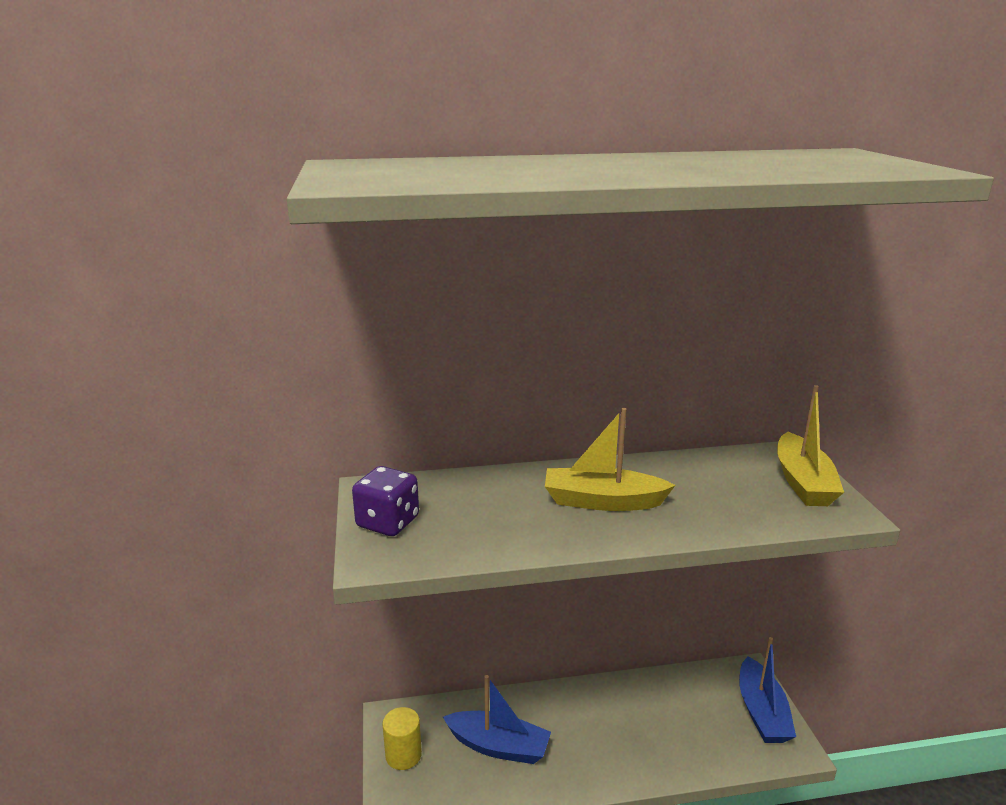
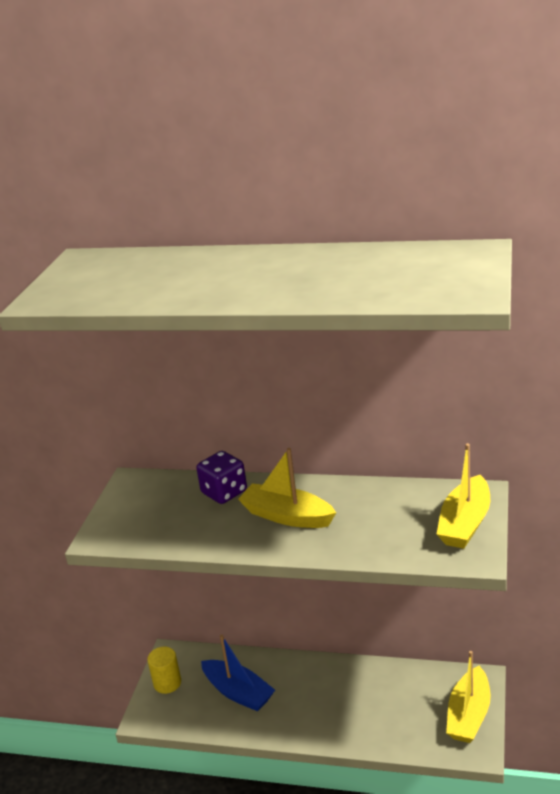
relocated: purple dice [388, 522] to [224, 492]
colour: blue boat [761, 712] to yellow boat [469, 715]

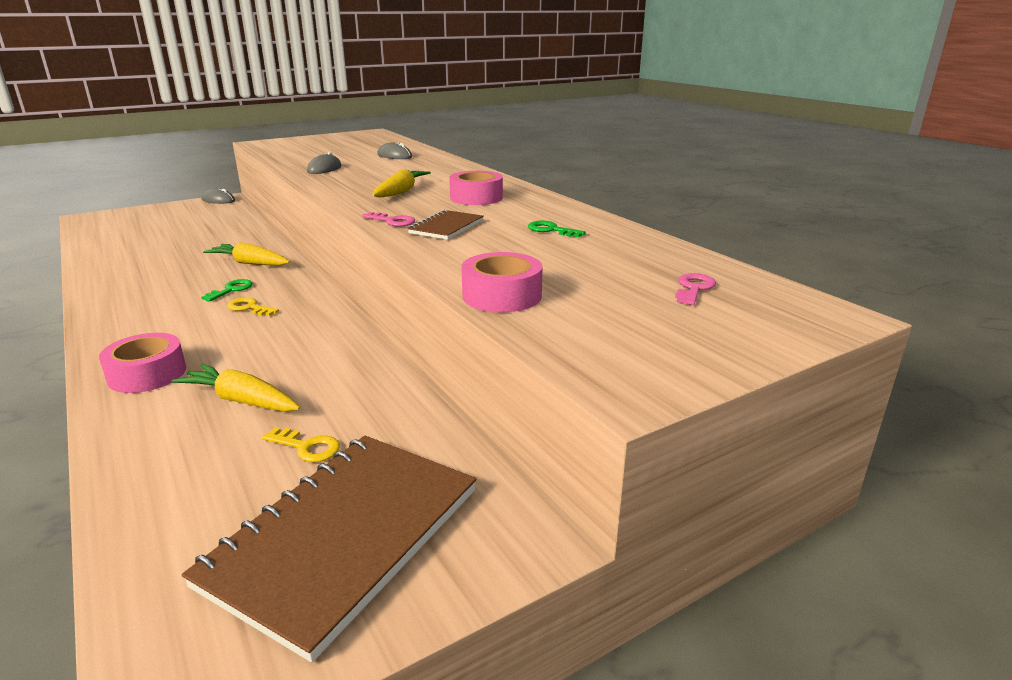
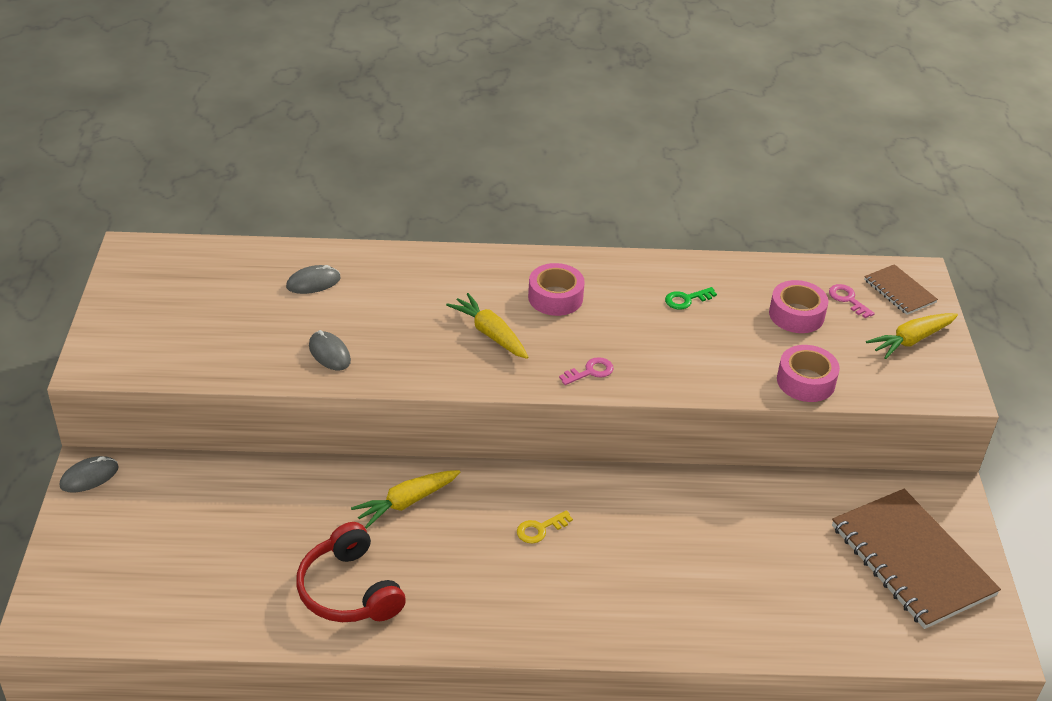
missing: green key [231, 290]; yellow key [307, 447]
appeared: red headphones [349, 590]
relocated: brown notebook [446, 227] to [899, 291]; pink tape [147, 374] to [796, 315]; yellow carrot [241, 400] to [910, 340]

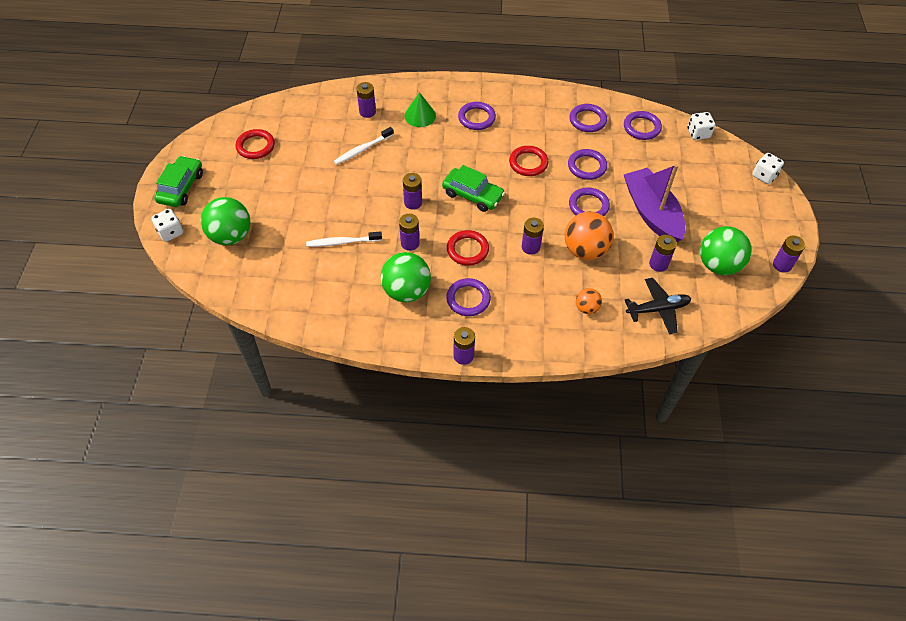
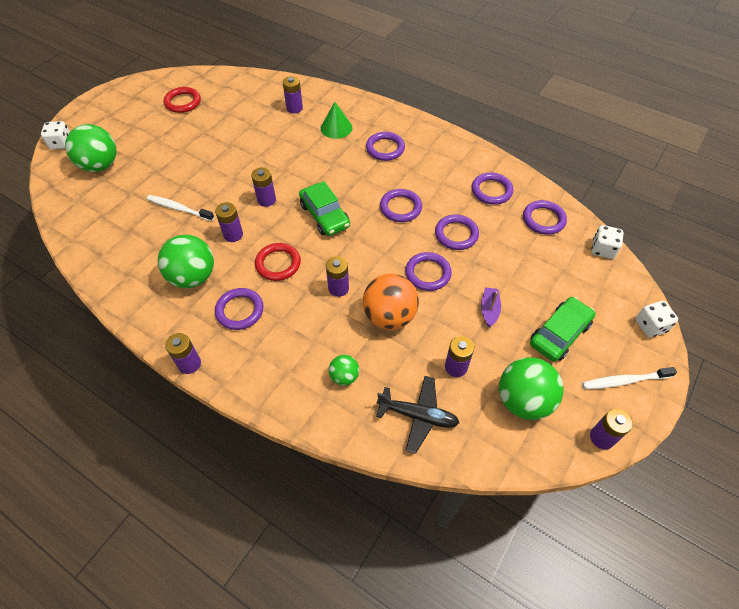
relocated: white toothbrush [363, 149] to [624, 381]; green car [181, 187] to [559, 334]
colour: red ring [528, 163] to purple ring [400, 208]; orange ball [586, 308] to green ball [344, 376]
size: purple boat [652, 213] = [489, 310] x0.41

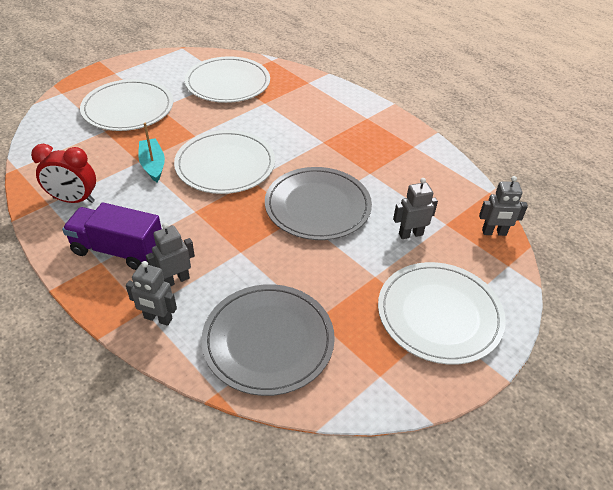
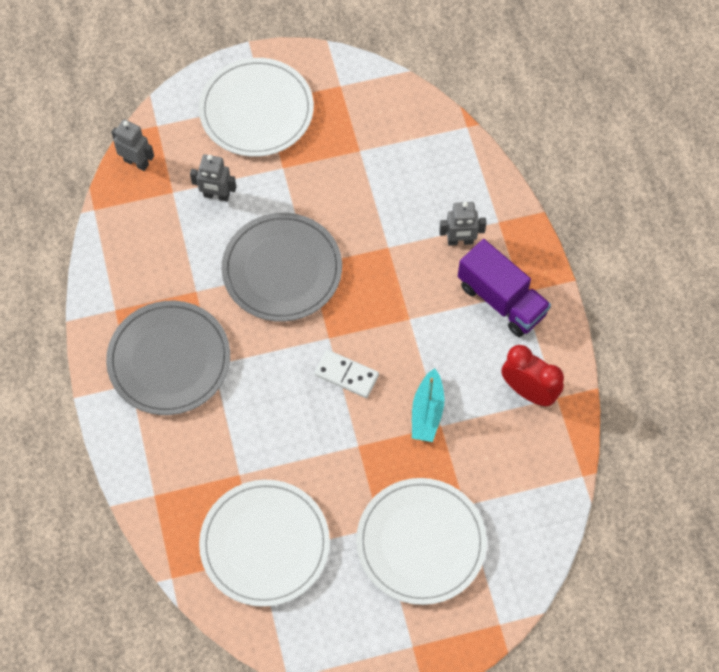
missing: grey robot [158, 318]
relocated: grey plate [268, 340] to [169, 360]
exchanged: white plate [225, 165] to white domino [346, 375]

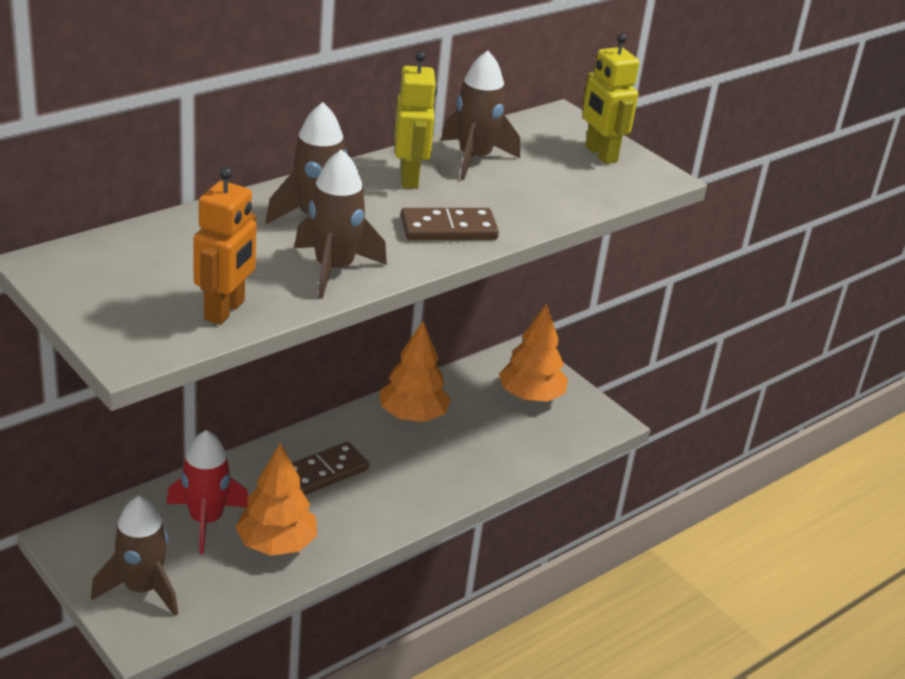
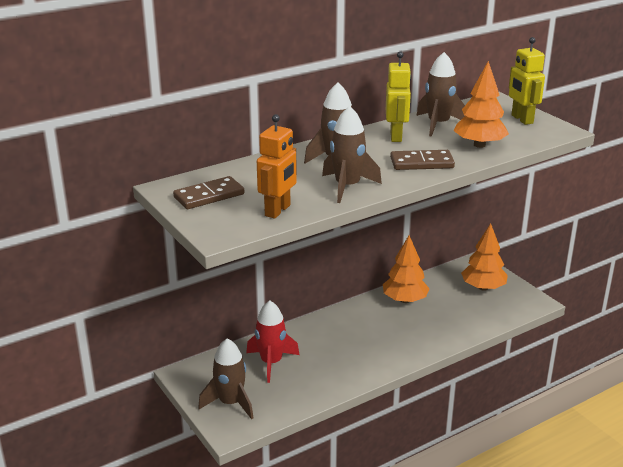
relocated: brown domino [325, 472] to [209, 196]; orange tree [276, 544] to [479, 145]

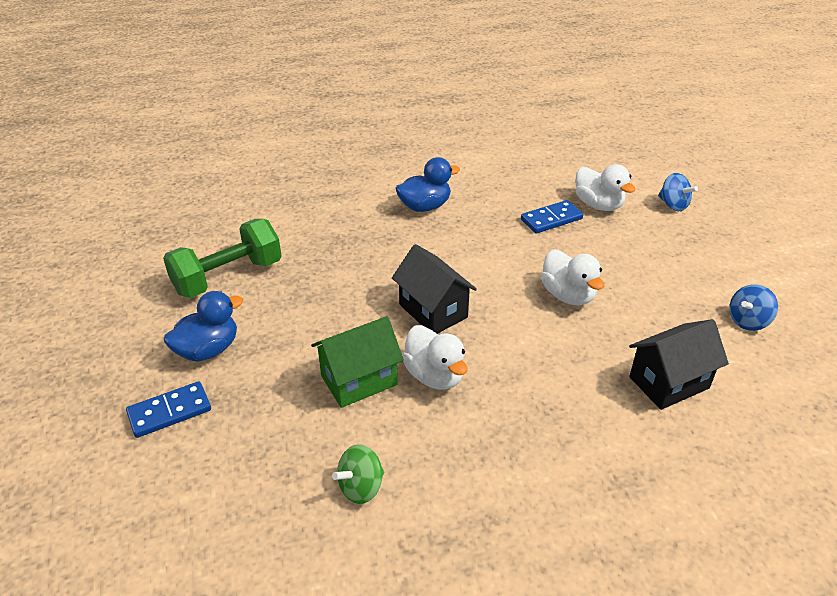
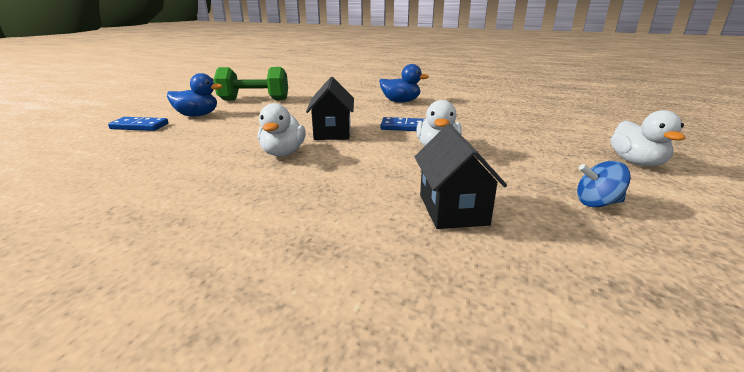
missing: blue spinning top [673, 205]; green house [359, 380]; green spinning top [361, 487]
relocated: white duck [598, 205] to [637, 162]; blue domino [551, 219] to [406, 127]
spun: black house [669, 382] = [452, 209] 75 degrees clockwise

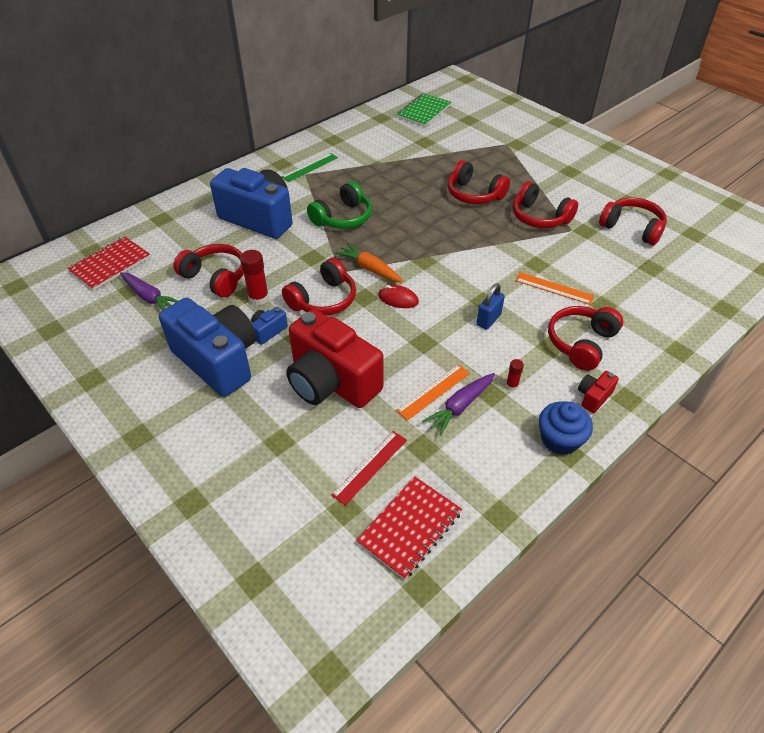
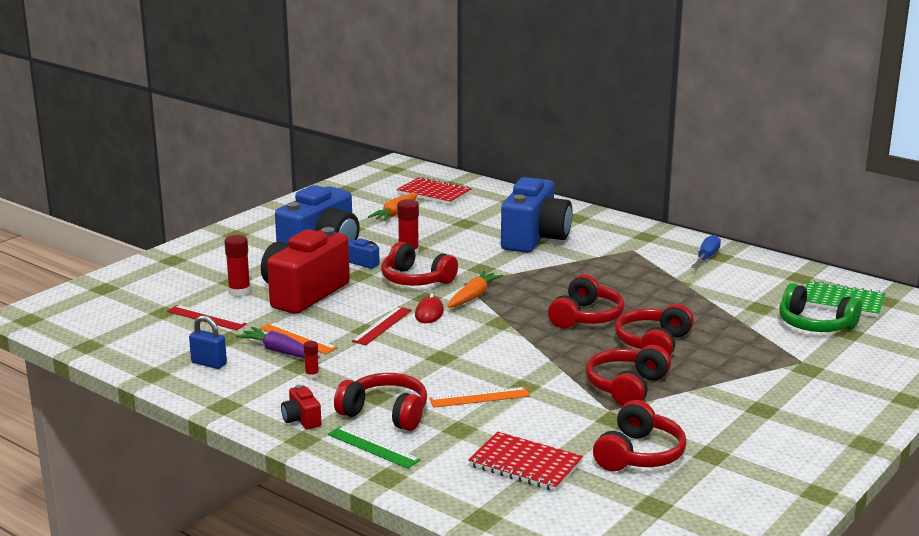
missing: blue cupcake [560, 440]
appeared: red glue stick [239, 292]; blue screwdriver [706, 257]; red ruler [382, 325]
relocated: green ruler [310, 167] to [373, 447]; green headphones [343, 217] to [815, 324]; red headphones [216, 277] to [585, 317]; blue padlock [488, 320] to [209, 363]; red notebook [410, 528] to [525, 464]
colour: purple carrot [149, 297] to orange carrot [395, 213]
spun: orange ruler [554, 288] = [479, 397] 60 degrees clockwise; red camera [593, 397] = [301, 420] 150 degrees counterclockwise

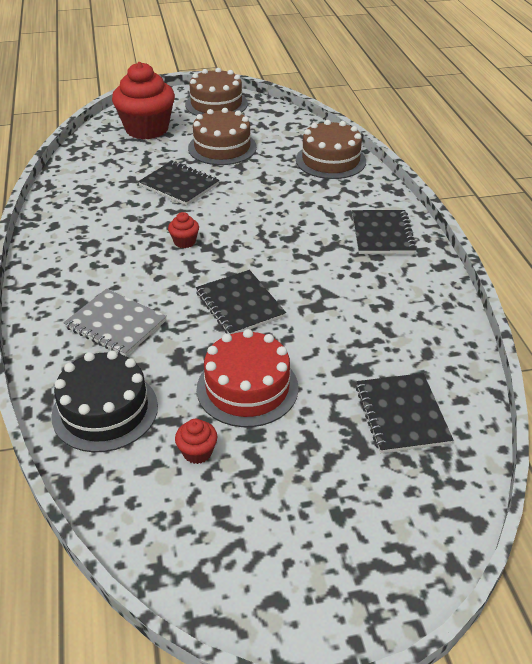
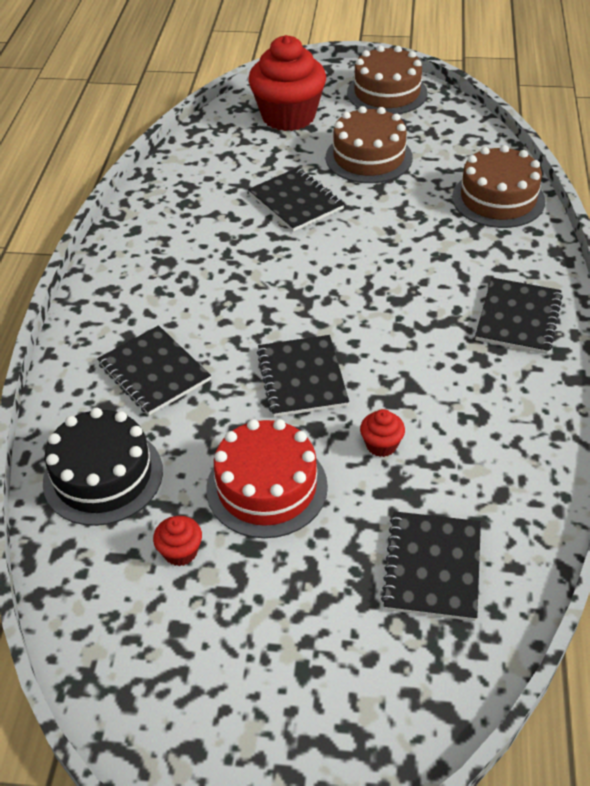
relocated: red cupcake [184, 242] to [381, 445]
colour: grey notebook [116, 324] to black notebook [154, 372]

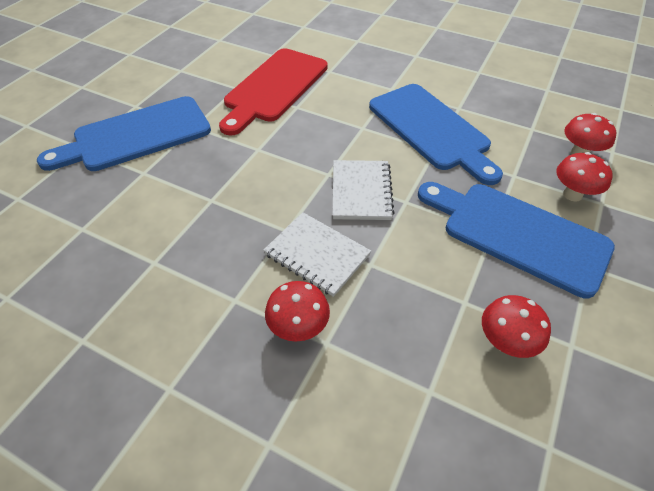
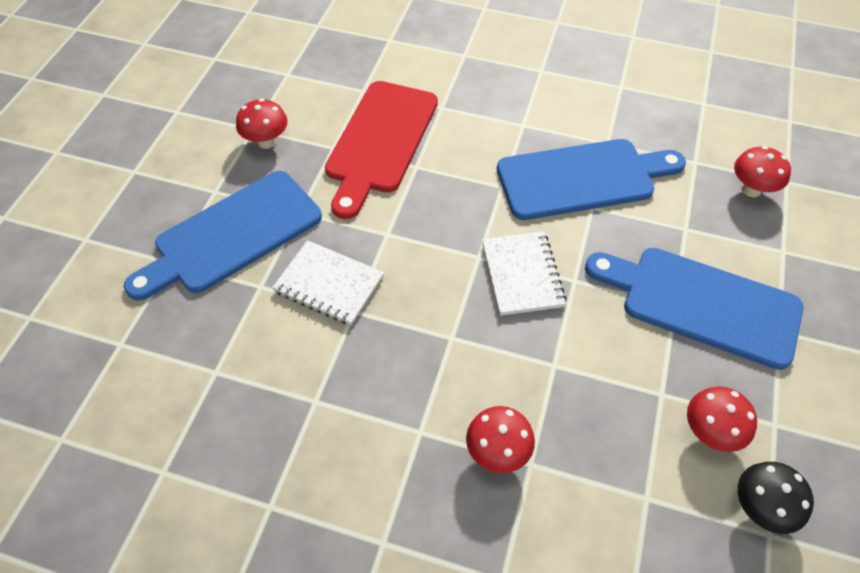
appeared: black mushroom [760, 508]
relocated: red mushroom [572, 194] to [266, 142]; white notebook [317, 255] to [329, 284]
spun: blue cutting board [431, 129] = [582, 178] 60 degrees counterclockwise

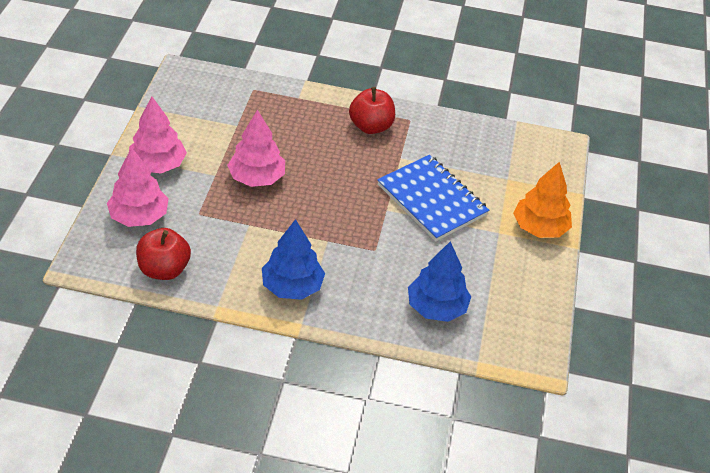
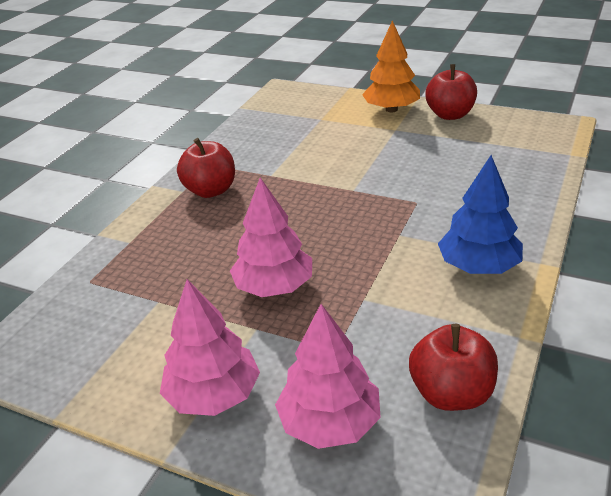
missing: blue notebook [432, 200]; blue tree [436, 307]
appeared: red apple [450, 115]

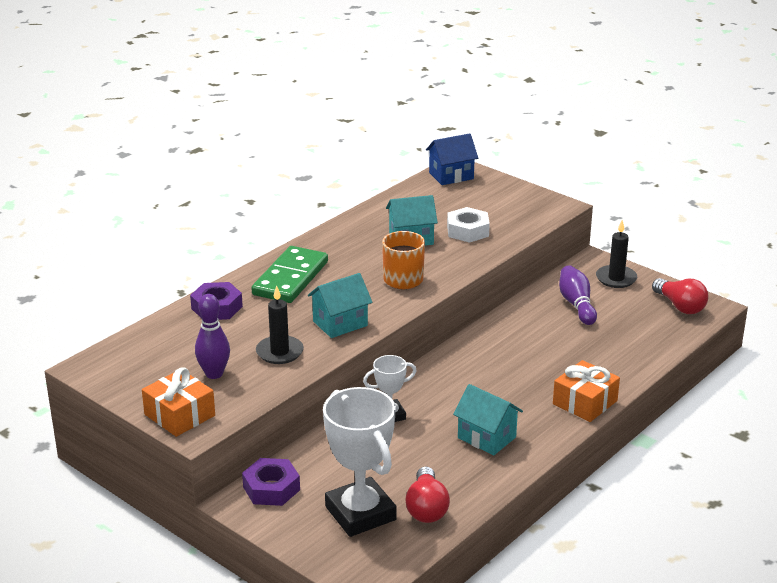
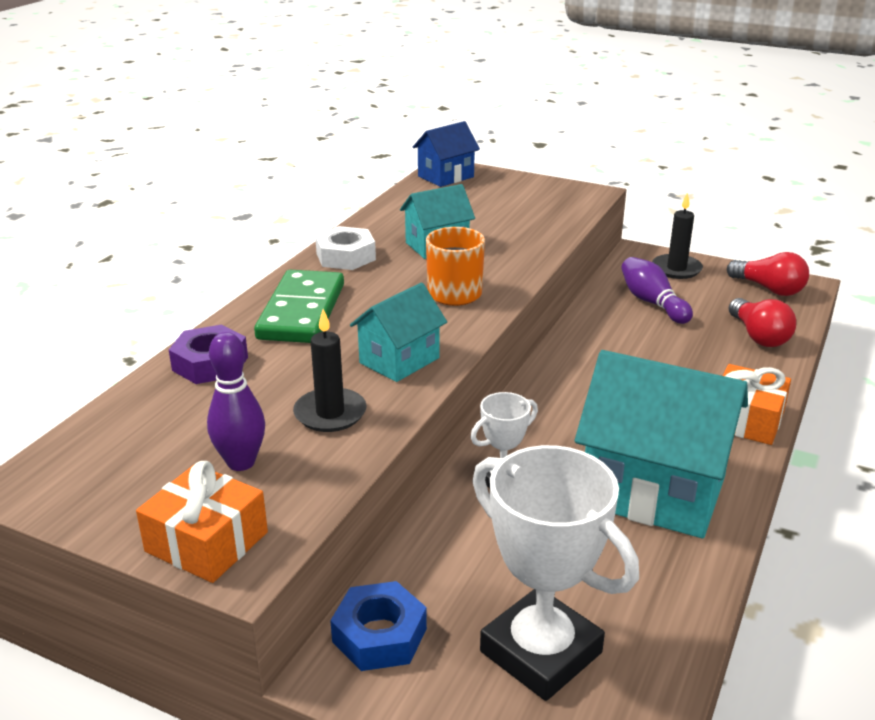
relocated: white nut [467, 231] to [345, 256]; red light bulb [426, 508] to [758, 336]
colour: purple nut [271, 488] to blue nut [379, 635]
size: turquoise house [486, 437] = [653, 490] x1.86

